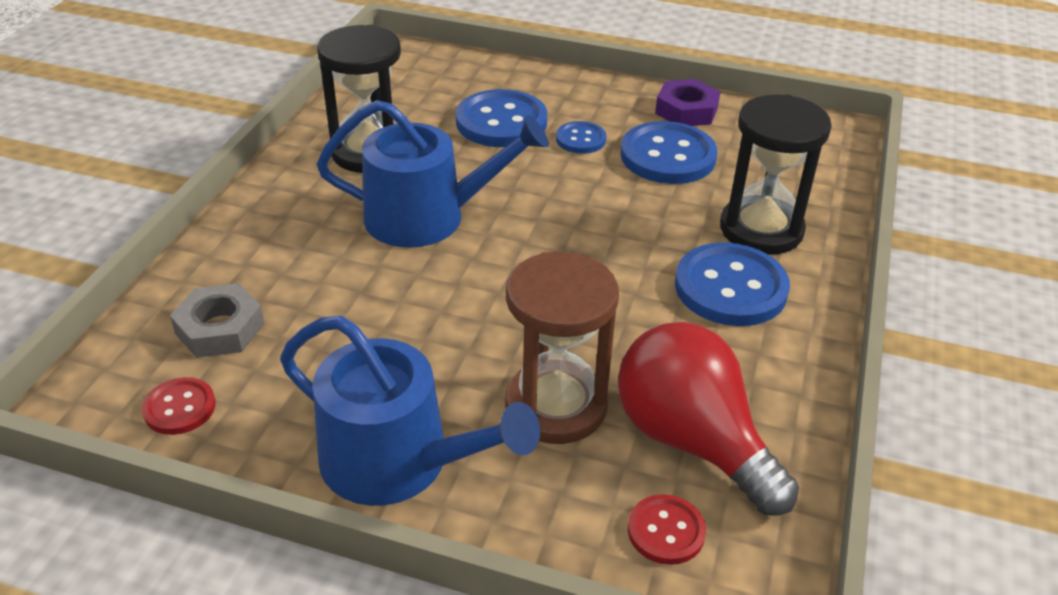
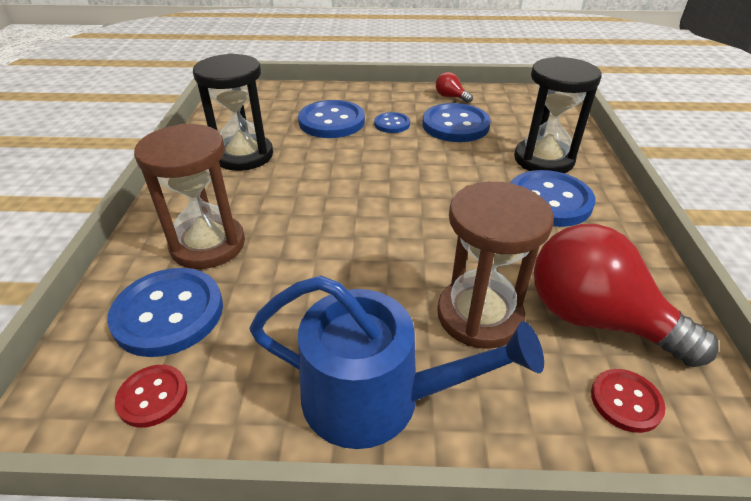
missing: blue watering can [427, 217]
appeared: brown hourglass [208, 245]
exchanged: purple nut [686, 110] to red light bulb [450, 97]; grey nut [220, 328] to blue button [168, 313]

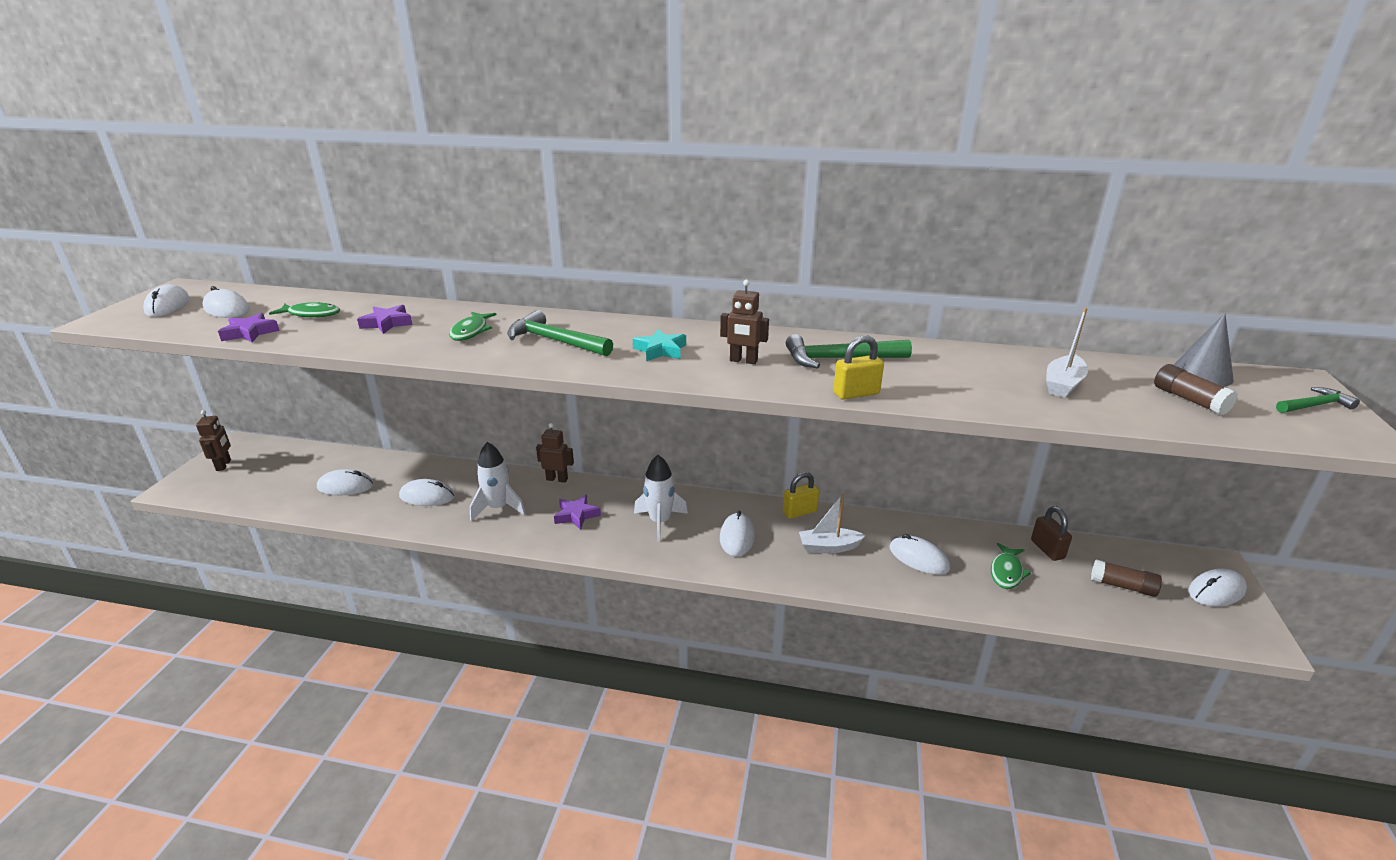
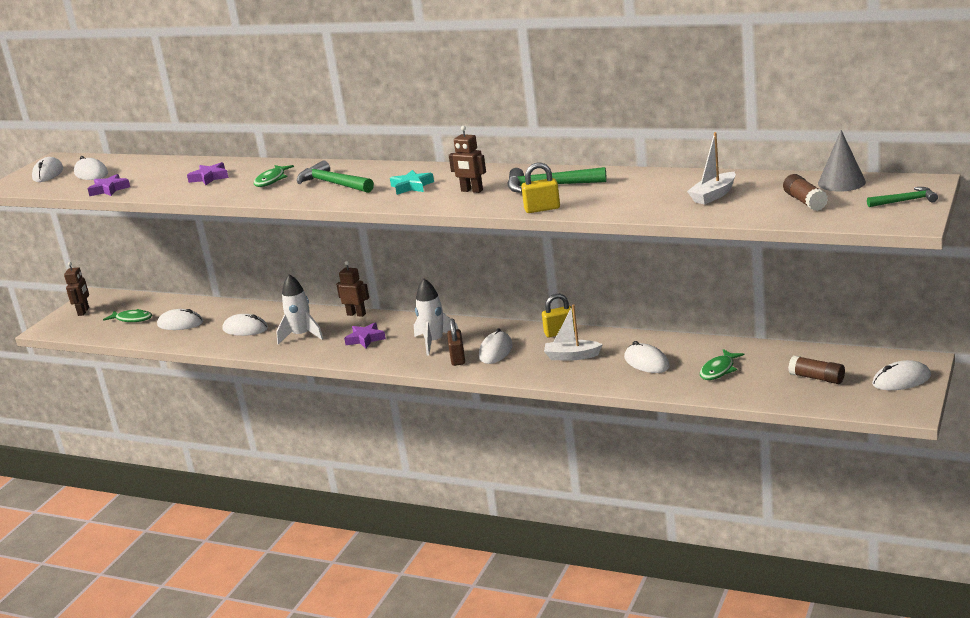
relocated: green fish [311, 314] to [132, 319]; brown padlock [1047, 549] to [458, 358]

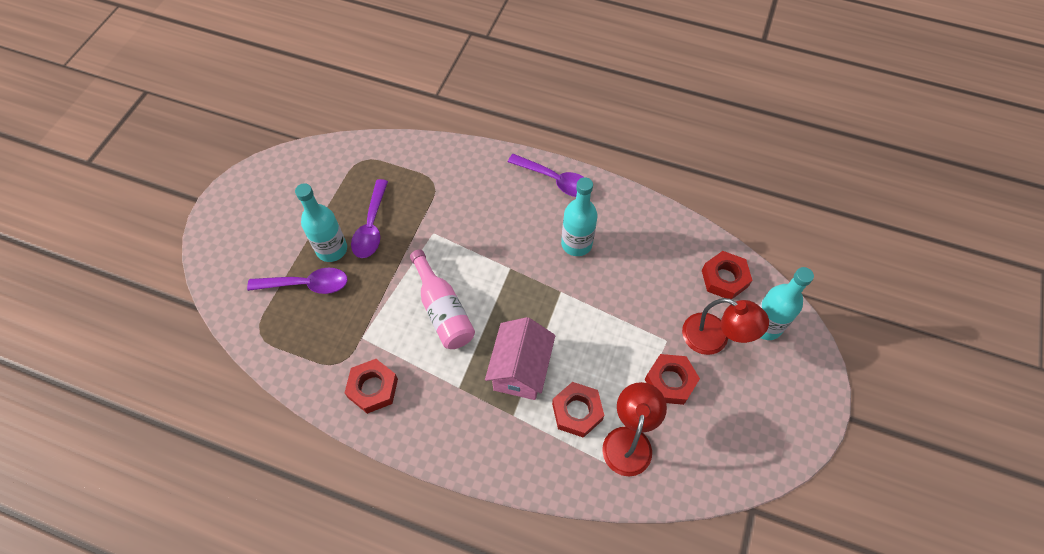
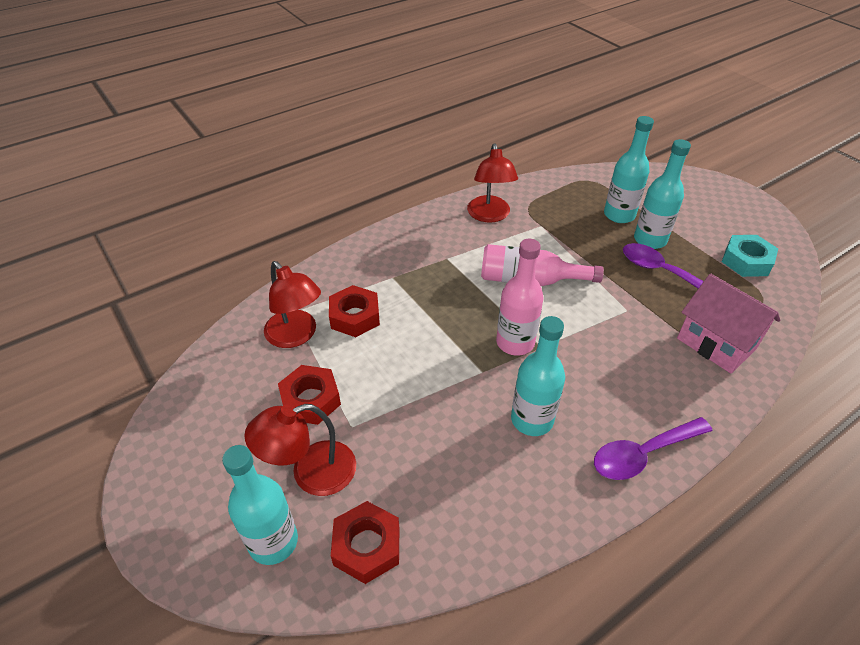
appeared: turquoise nut [746, 261]; pink bottle [515, 342]
relocated: pink house [520, 370] to [716, 343]
exchanged: purple spoon [307, 284] to turquoise bottle [619, 215]; red nut [373, 388] to red lamp [489, 215]

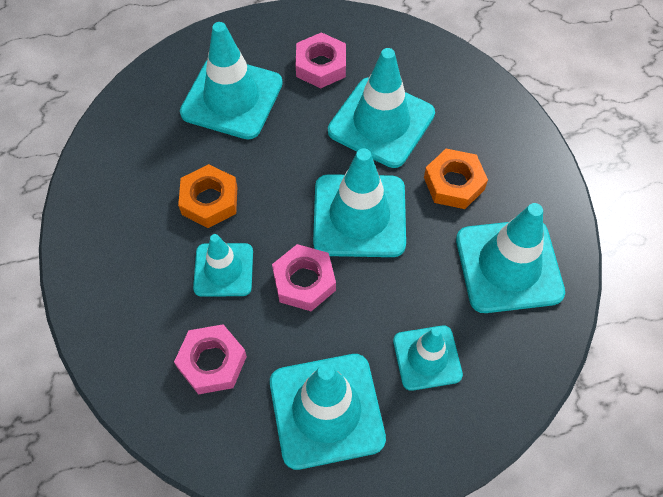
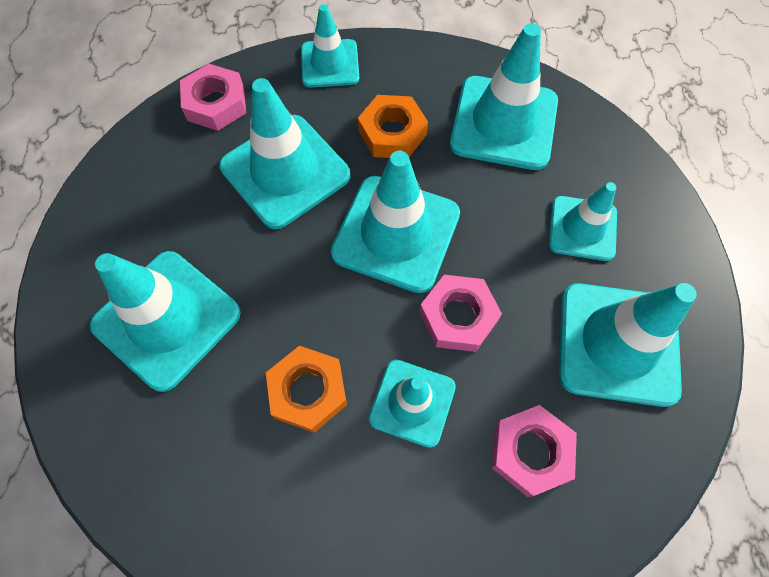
appeared: turquoise traffic cone [330, 64]
relocated: pink nut [321, 65] to [216, 103]

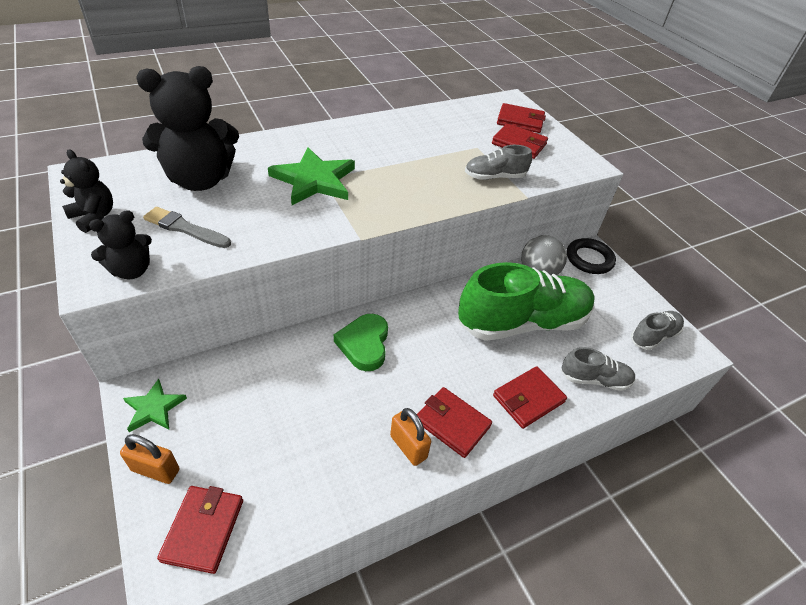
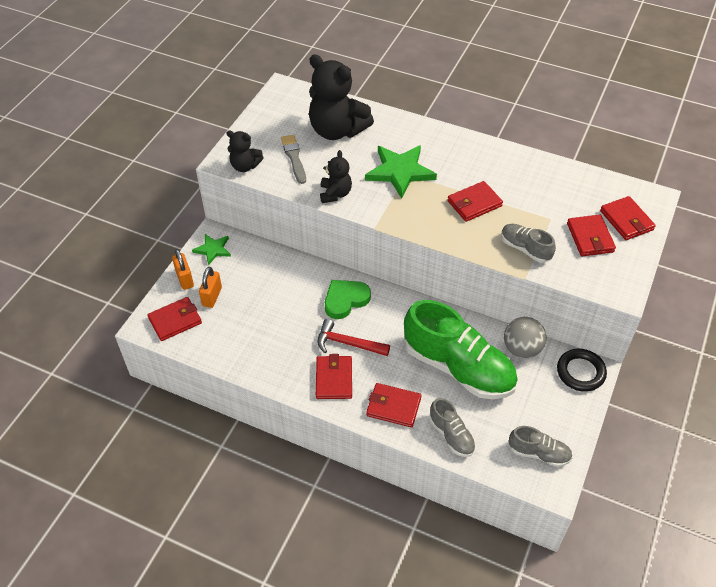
appeared: red wallet [474, 203]; red hammer [348, 343]
relocated: black teddy bear [94, 217] to [335, 194]; orange padlock [408, 447] to [212, 297]

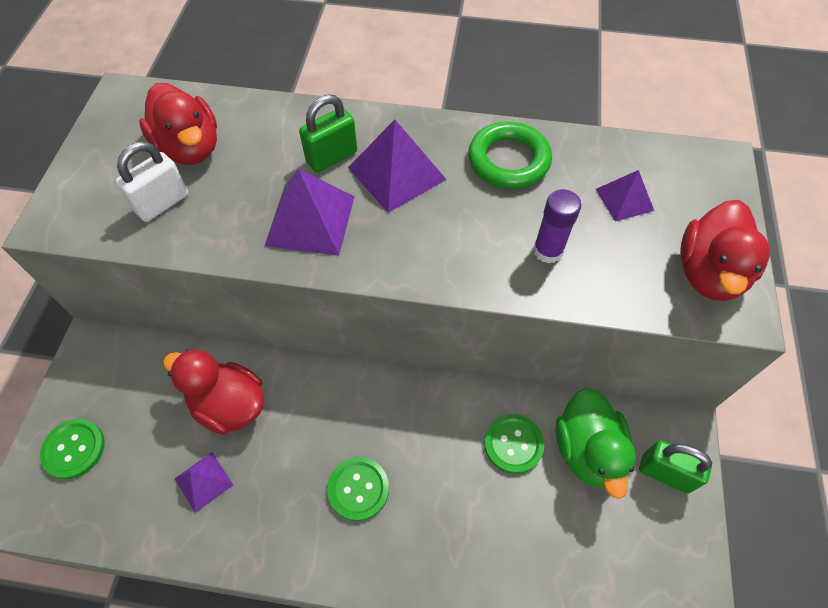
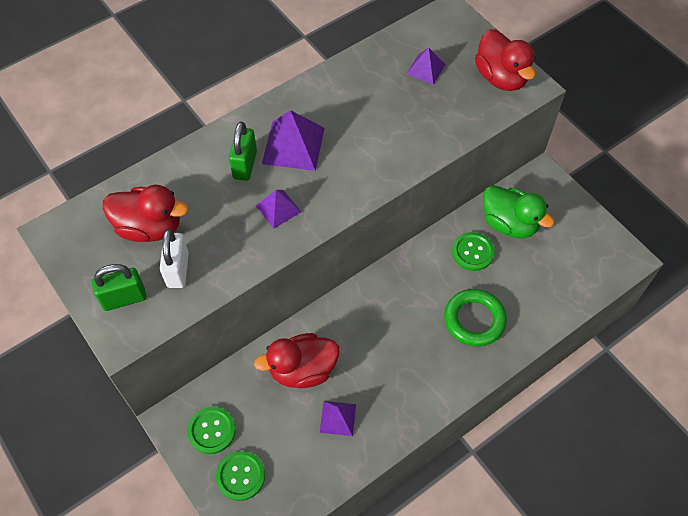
missing: purple glue stick [548, 251]
relocated: green ring [508, 160] to [474, 320]; green padlock [665, 473] to [124, 298]; green button [358, 489] to [212, 430]
size: purple pyramid [310, 220] = [278, 209] x0.59

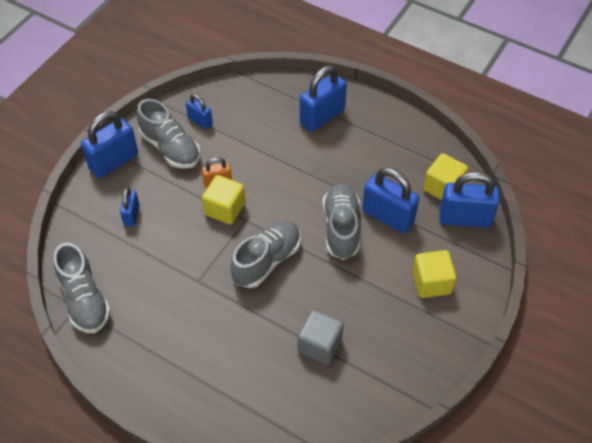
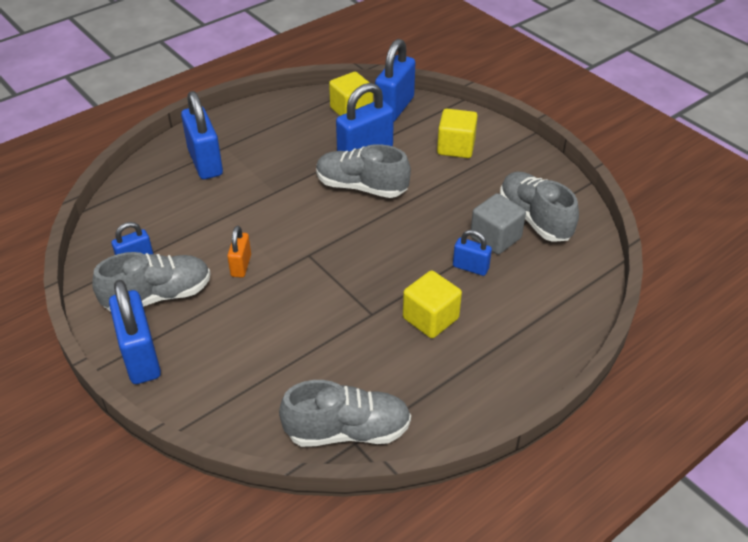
relocated: yellow cube [225, 209] to [430, 318]; blue padlock [131, 215] to [470, 267]; grey shoe [267, 261] to [535, 218]

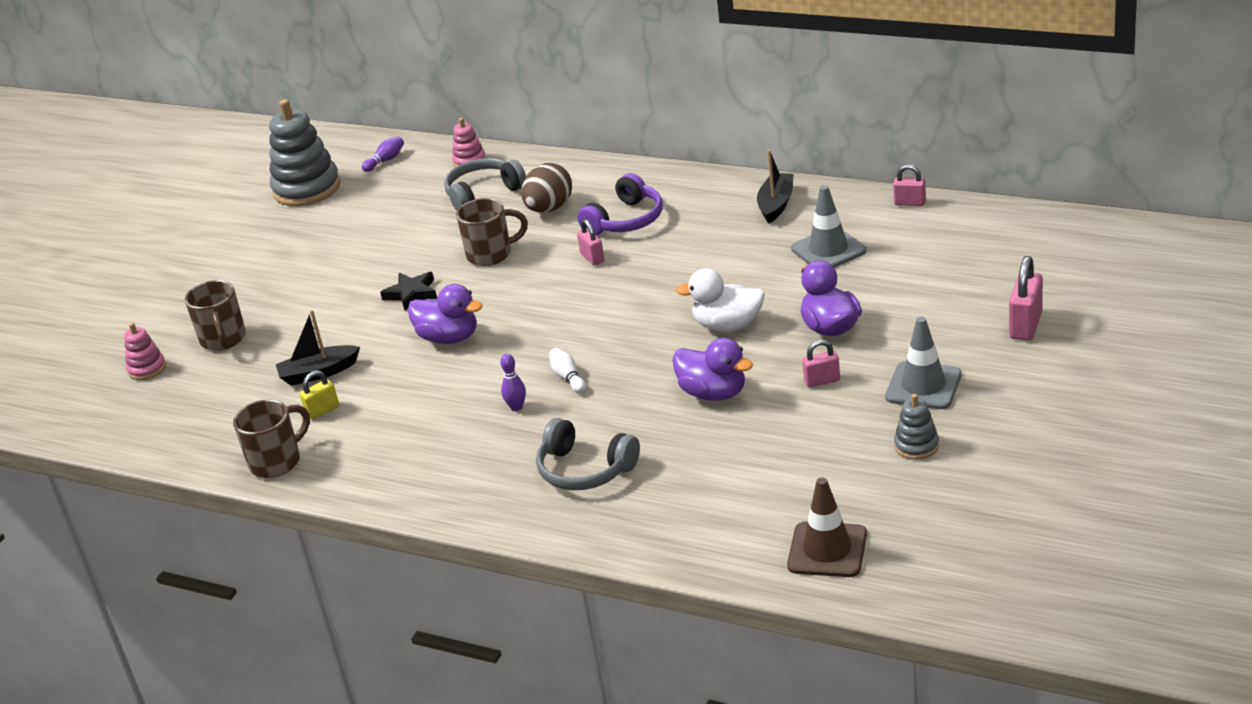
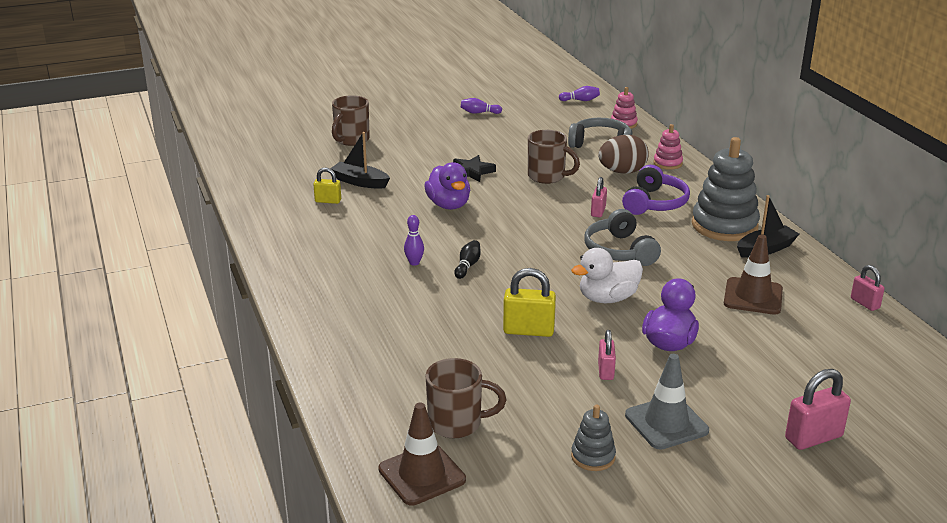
appeared: purple bowling pin [479, 113]
relocated: grey stacking toy [307, 189] to [724, 225]; pink stacking toy [147, 369] to [667, 163]; brown mug [277, 461] to [457, 423]; grey headphones [585, 469] to [619, 251]
exchanged: purple duck [713, 393] to yellow padlock [528, 331]
colour: grey traffic cone [828, 250] to brown traffic cone [753, 296]; white bowling pin [568, 378] to black bowling pin [467, 266]
spun: purple headphones [625, 220] = [654, 203] 60 degrees counterclockwise; white duck [727, 325] = [607, 298] 75 degrees counterclockwise; pink padlock [822, 381] = [606, 371] 60 degrees clockwise

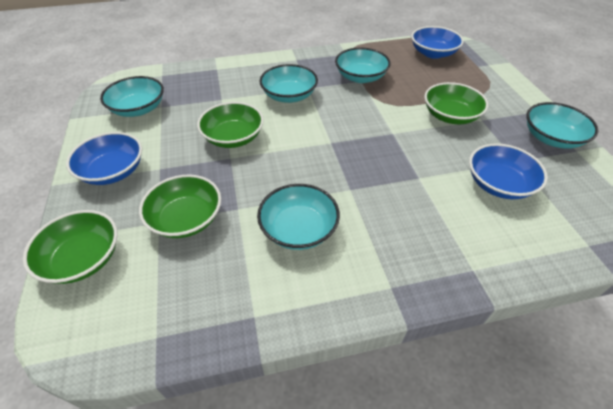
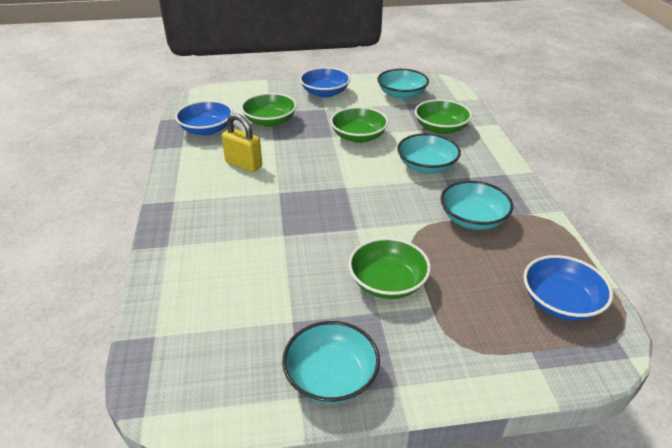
relocated: blue bowl [498, 184] to [206, 129]; green bowl [83, 259] to [441, 128]
exchanged: turquoise bowl [299, 229] to yellow padlock [244, 164]

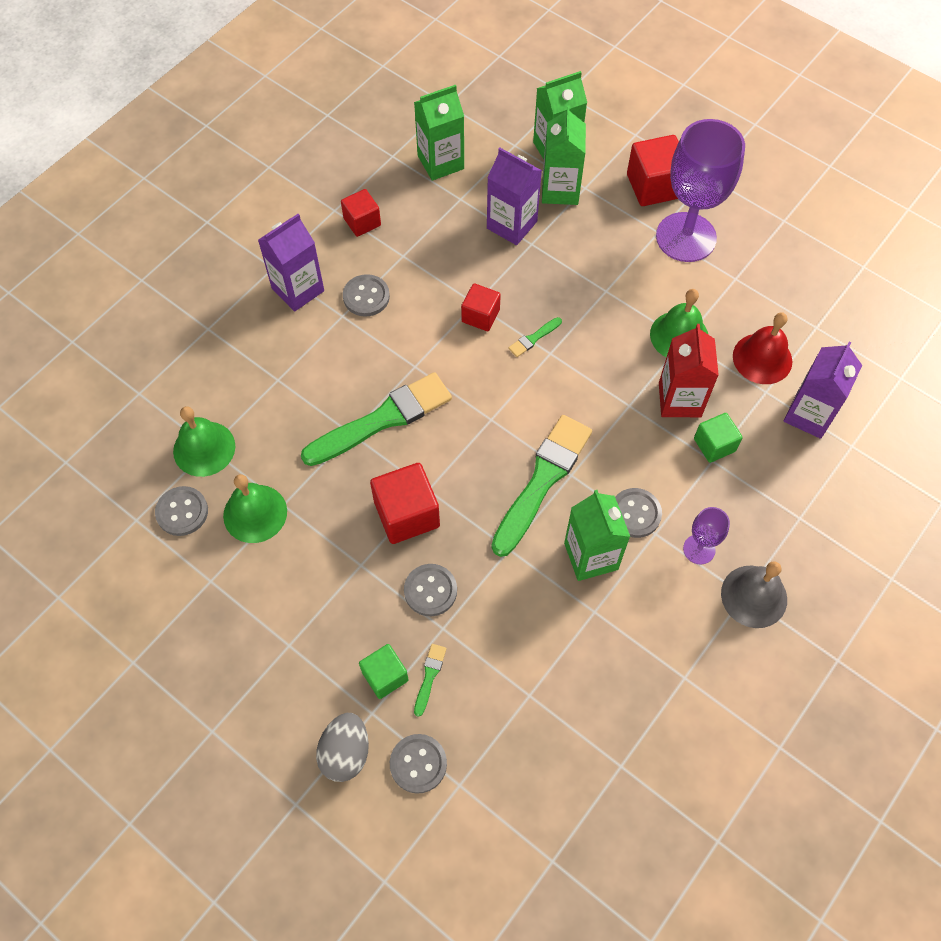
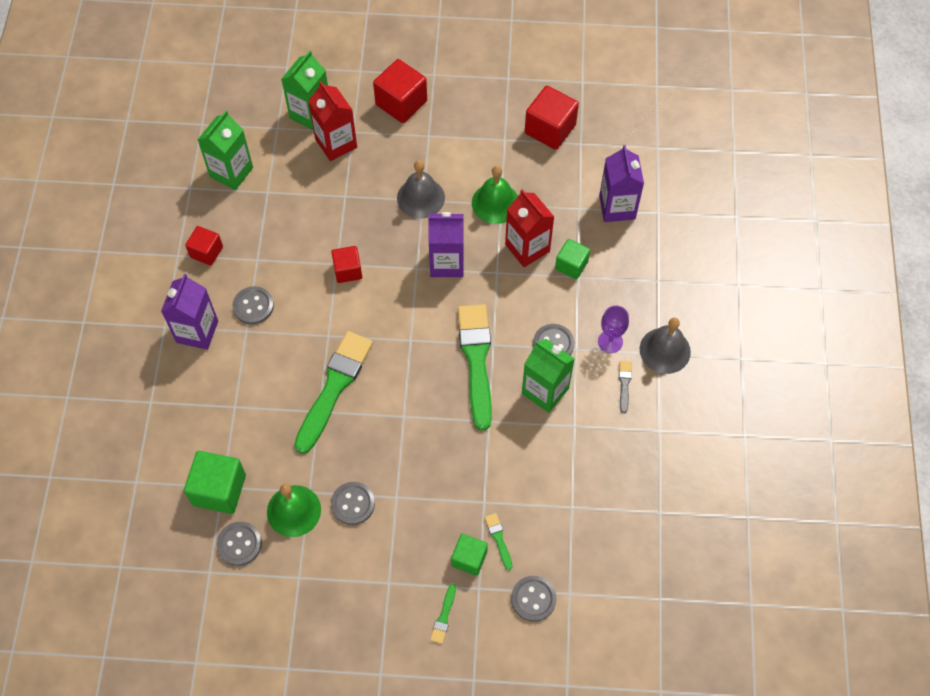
missing: purple goblet [686, 237]; red bell [762, 358]; grey egg [345, 752]
appeared: grey bell [420, 197]; grey brush [624, 384]
relocated: purple carton [512, 225] to [447, 263]; green brush [534, 338] to [443, 616]; red cube [407, 514] to [550, 129]; grey button [430, 591] to [353, 504]
exchanged: green bell [204, 448] to green cube [219, 490]
colour: green carton [560, 190] to red carton [336, 143]

